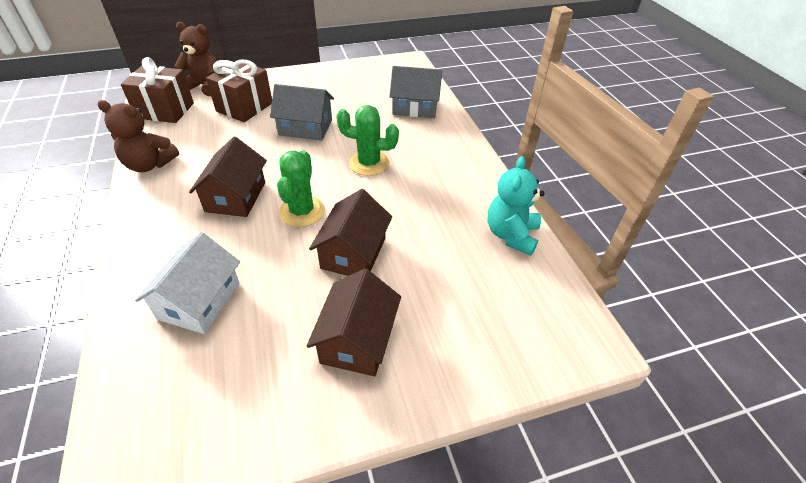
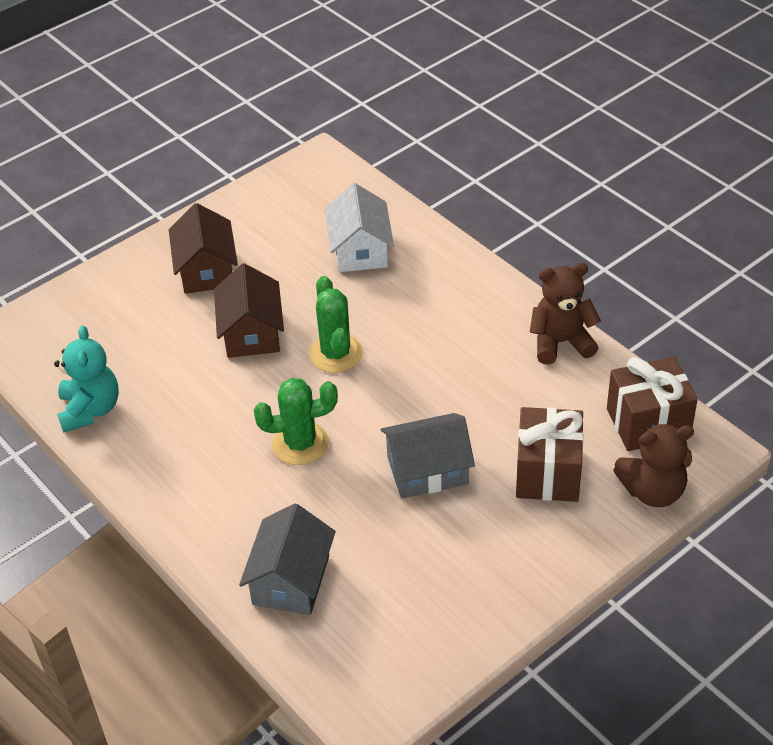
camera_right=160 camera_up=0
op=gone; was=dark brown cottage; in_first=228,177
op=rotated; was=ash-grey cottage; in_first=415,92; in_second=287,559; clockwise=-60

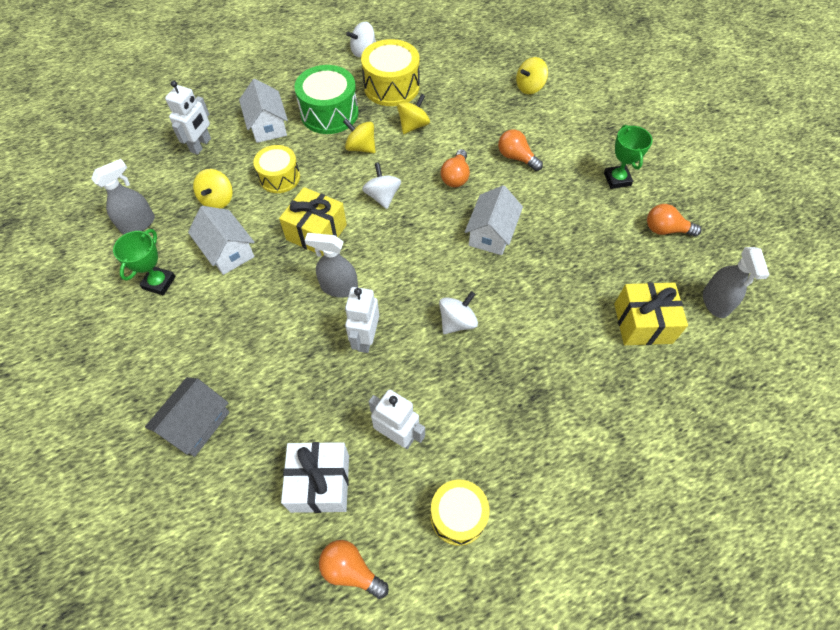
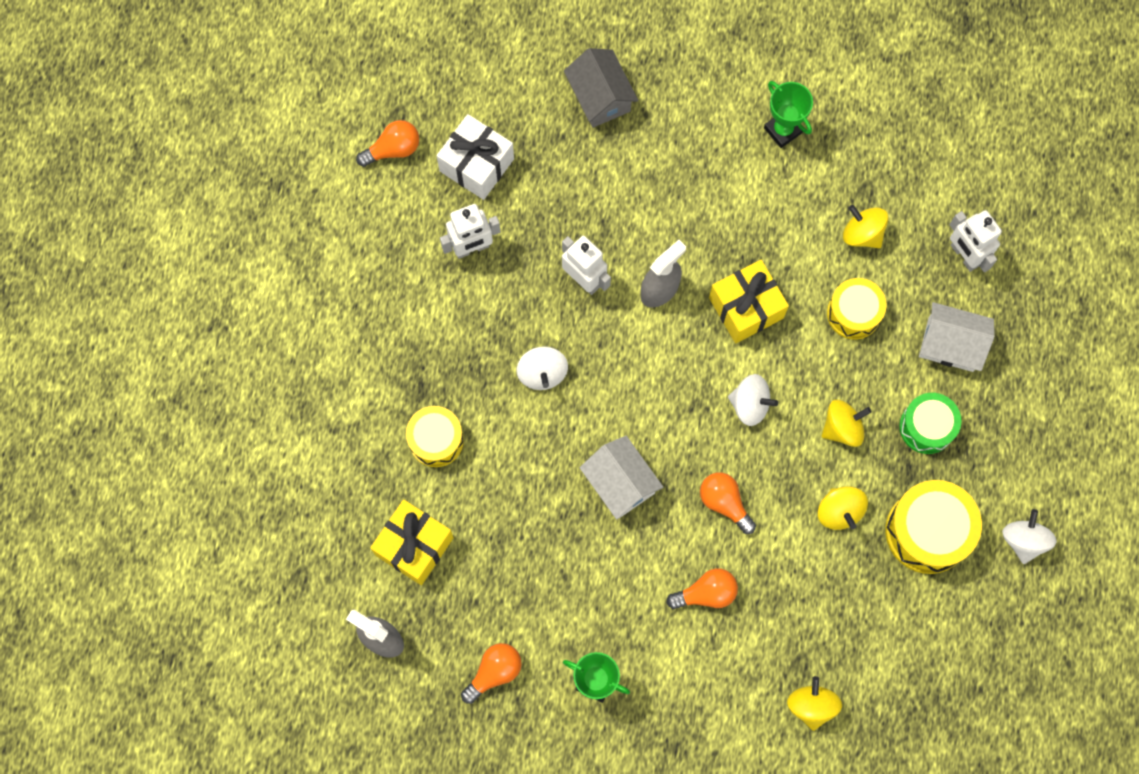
camera_right=125 camera_up=15
op=gone; was=ash-grey spray cleaner; in_first=123,196
op=gone; was=snow-white cottage; in_first=221,240
op=shifted; was=golden toy drum; in_first=460,512; in_second=435,436
op=scaled; was=emerald toy drum; in_first=326,99; in_second=930,423; ratio=0.66

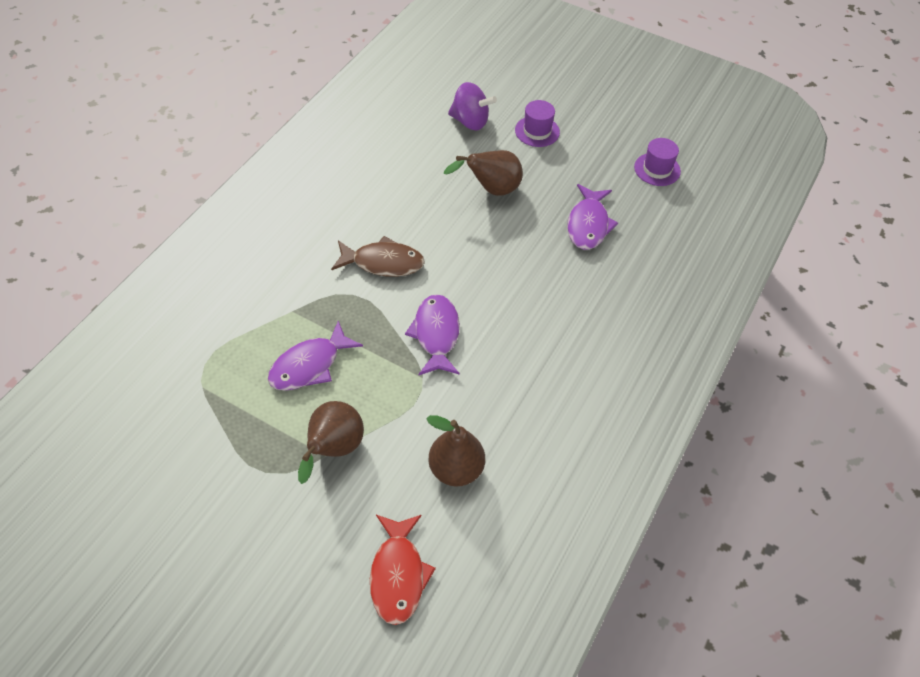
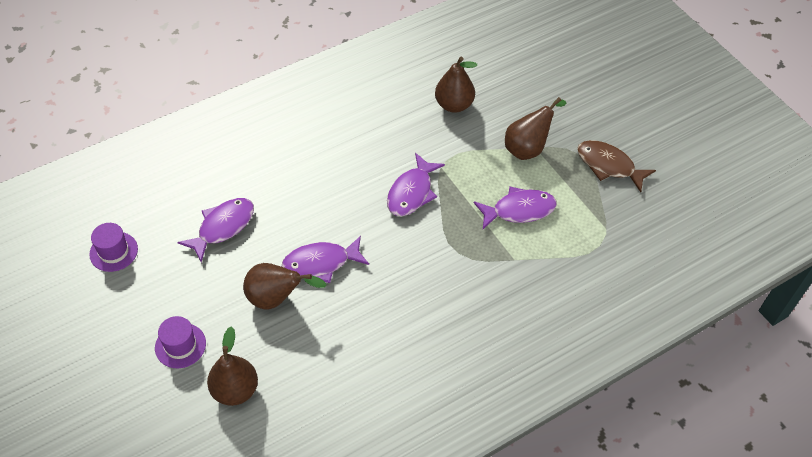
camera_right=-150 camera_up=0
op=gone; was=scarlet fish figure; in_first=403,570
op=new; now=purple fish figure; in_second=325,259
op=shifted; was=dark brown fish figure; in_first=378,256; in_second=616,166
op=swapped; was=purple toy top; now=dark brown pear fruit; in_first=472,106; in_second=232,366

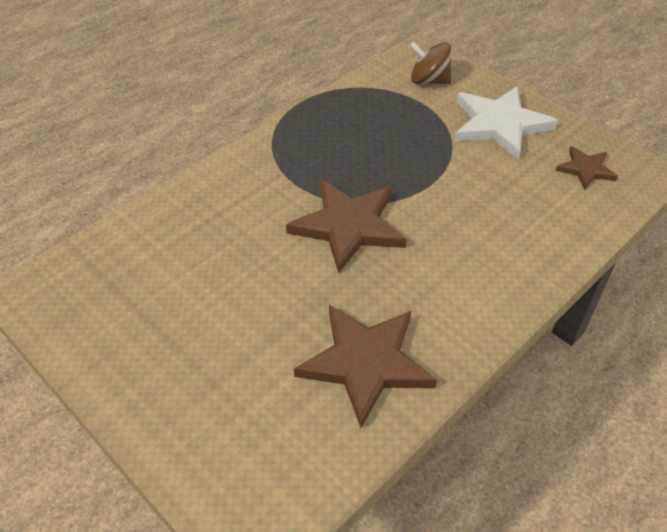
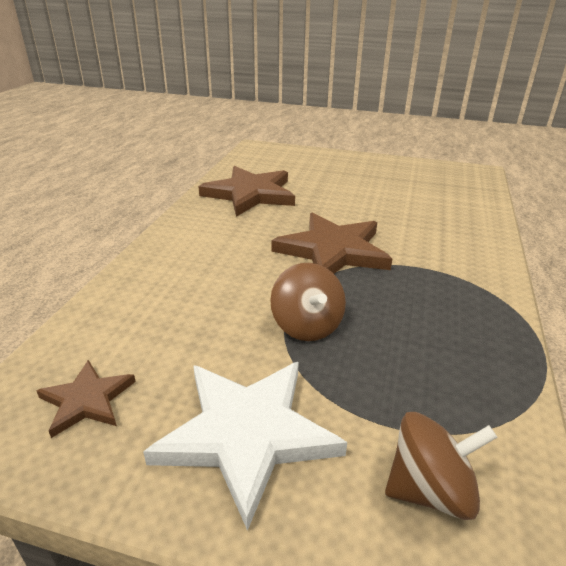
camera_right=150 camera_up=-15
op=new; now=dark brown toy top; in_second=308,302

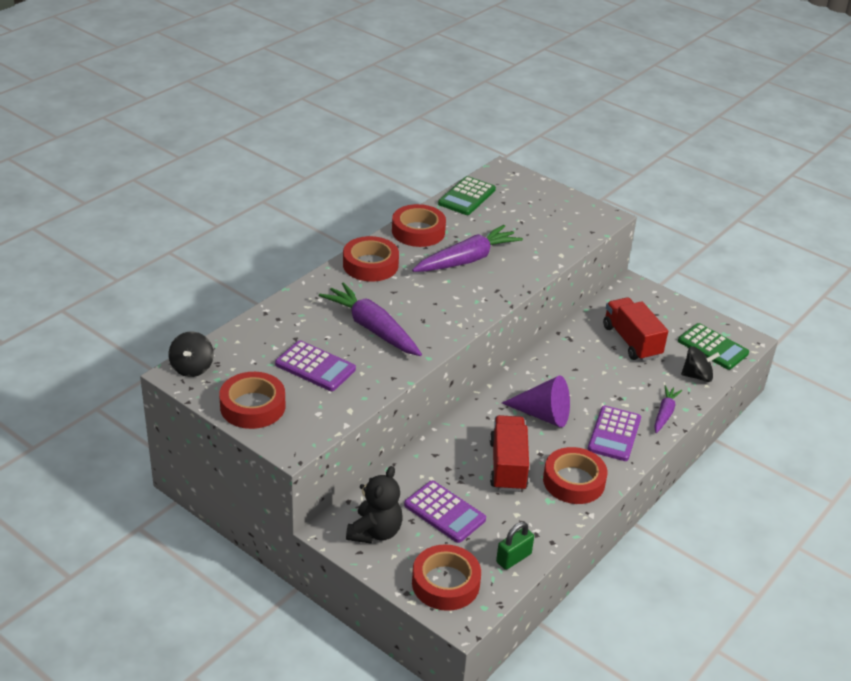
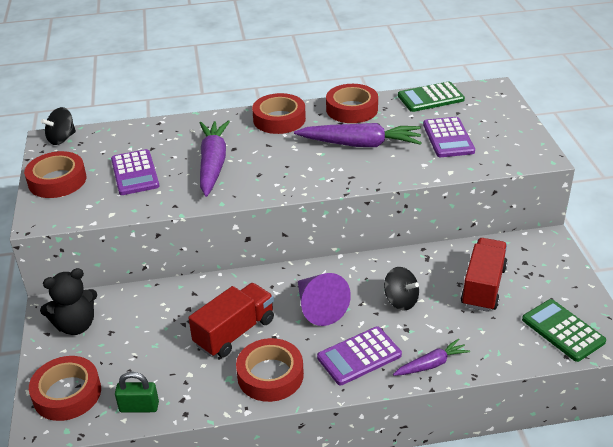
camera_right=45 camera_up=0
op=shifted; was=purple calculator; in_first=445,512; in_second=449,137
op=shifted; was=black toy top; in_first=700,364; in_second=401,288
op=rotated; was=emerald calculator; in_first=713,346; in_second=564,330; clockwise=150

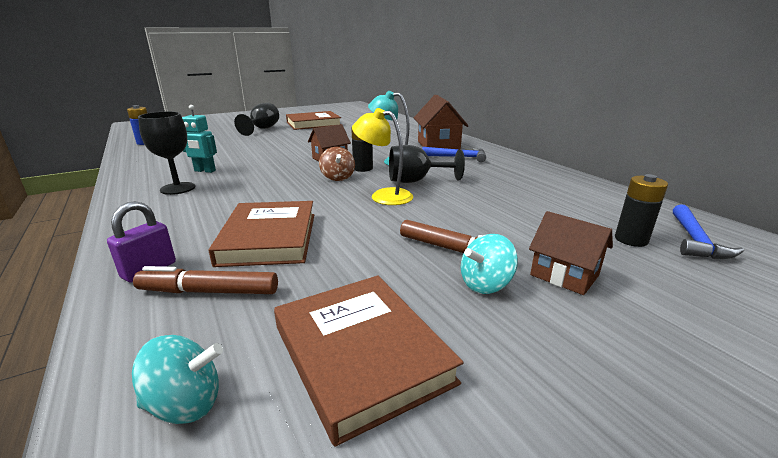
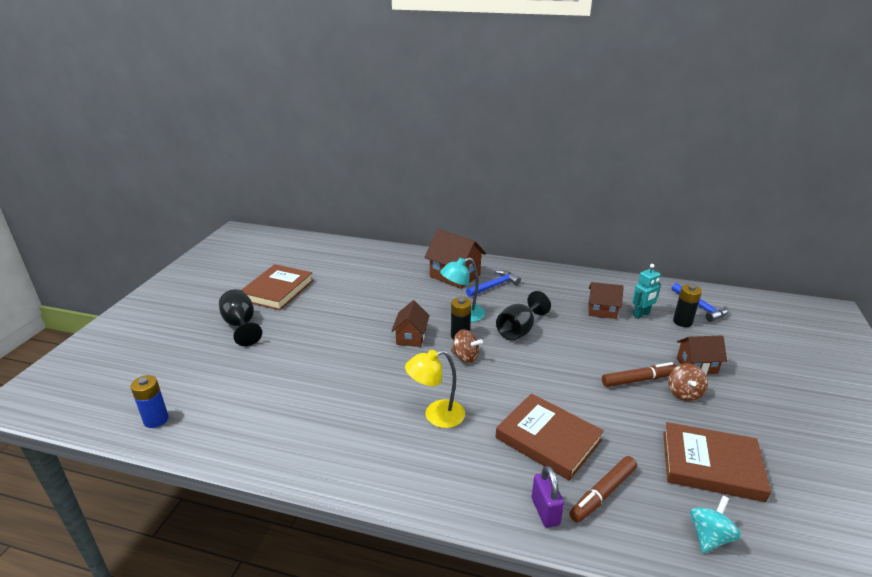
camera_right=-45 camera_up=5
op=gone; was=black chalice; in_first=166,153
op=new; now=dark brown cottage; in_second=606,300
op=shifted; was=aqua robot; in_first=199,139; in_second=646,291
op=shifted; was=golden reading lamp; in_first=382,156; in_second=435,389
op=repainted; was=aqua toy top; now=dark brown toy top; in_first=489,264; in_second=688,382

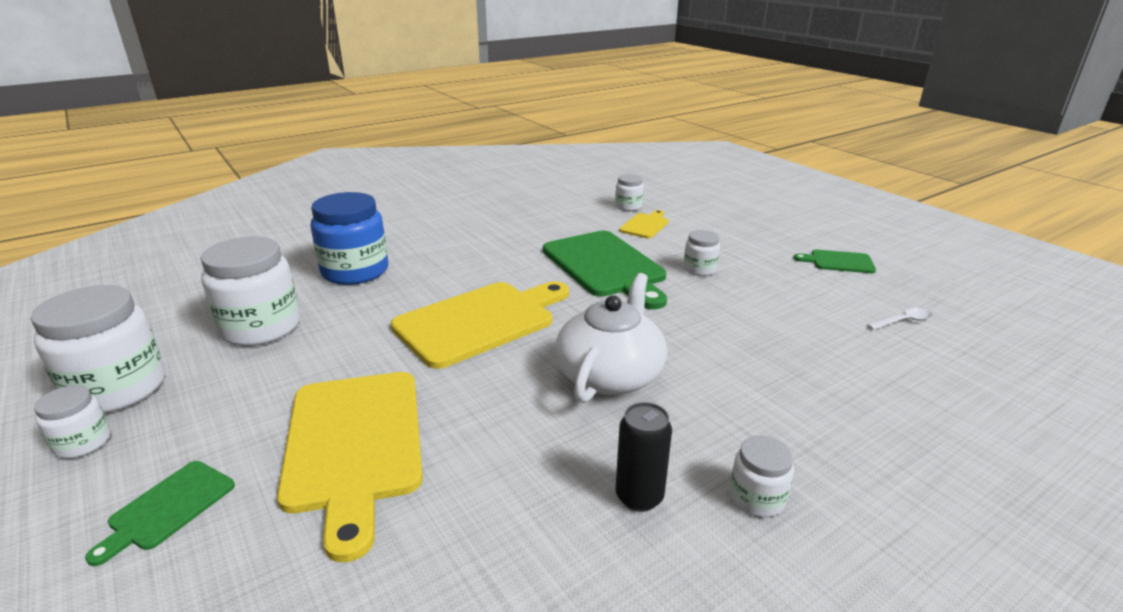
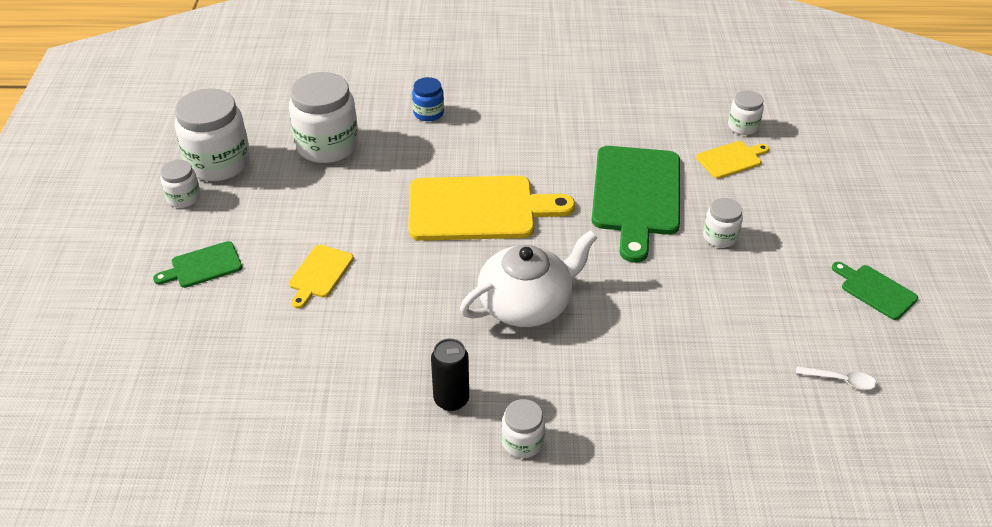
camera_right=35 camera_up=15
op=scaled; was=golden chopping board; in_first=350,467; in_second=321,277; ratio=0.48
op=scaled; was=cobalt jam jar; in_first=349,238; in_second=428,99; ratio=0.51

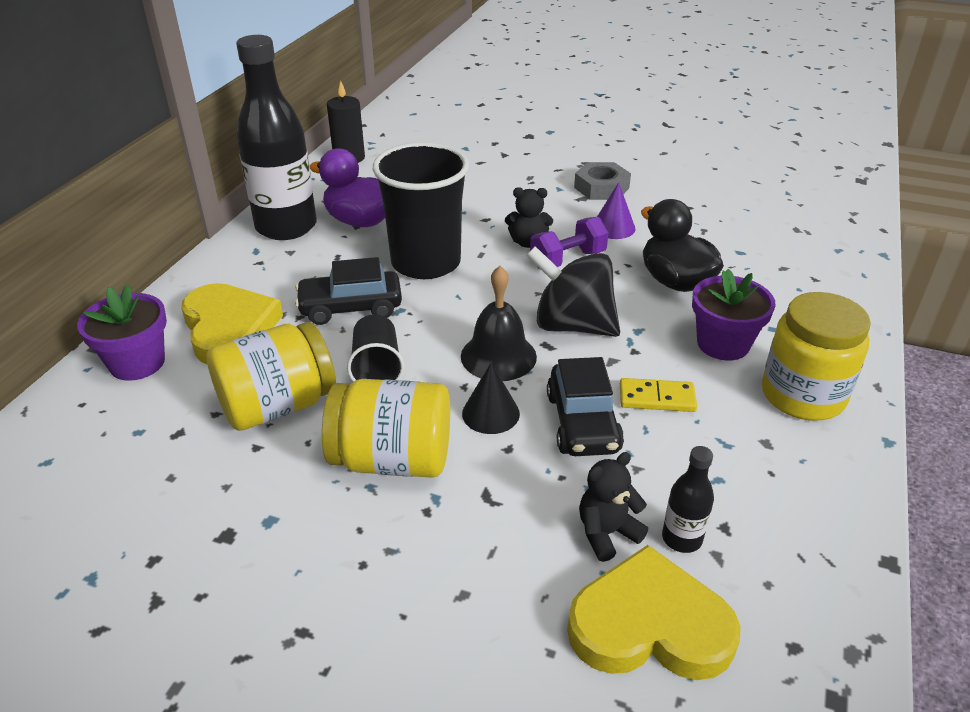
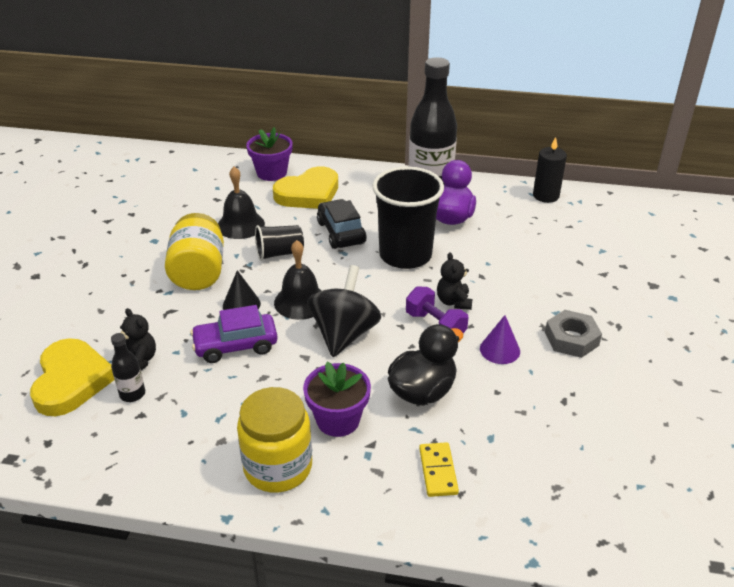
camera_right=80 camera_up=0
op=shifted; was=golden domino tile; in_first=658,395; in_second=439,469
op=swapped; was=golden jam jar; now=black hand bell; in_first=271,376; in_second=241,203
op=repainted; was=black toy car; now=purple toy car; in_first=585,406; in_second=234,334

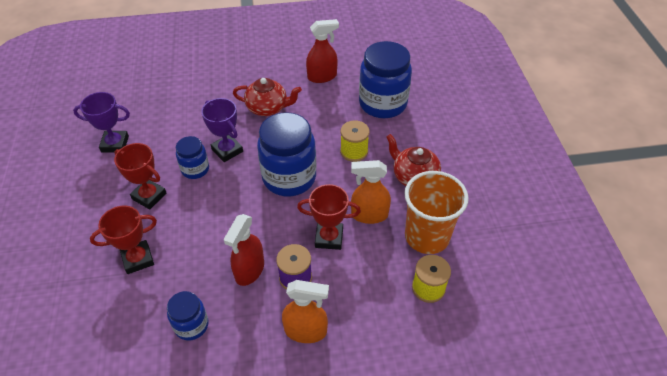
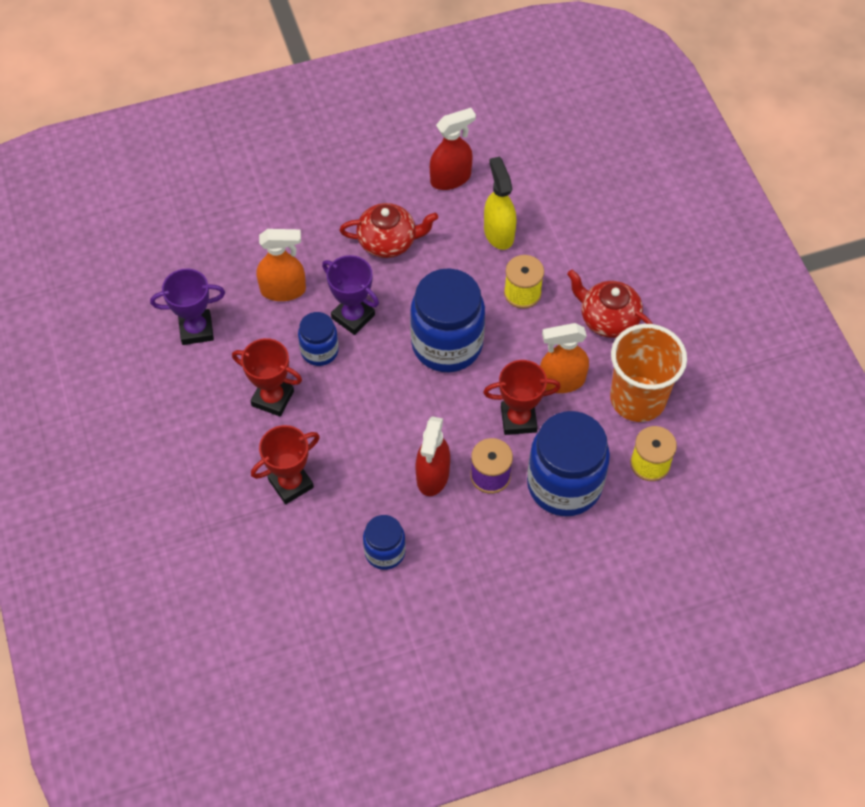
camera_right=-10 camera_up=10
op=new; now=golden spray cleaner; in_second=500,203
op=shifted; was=orange spray cleaner; in_first=305,311; in_second=281,265
op=shifted; was=cobalt jam jar; in_first=385,79; in_second=568,463

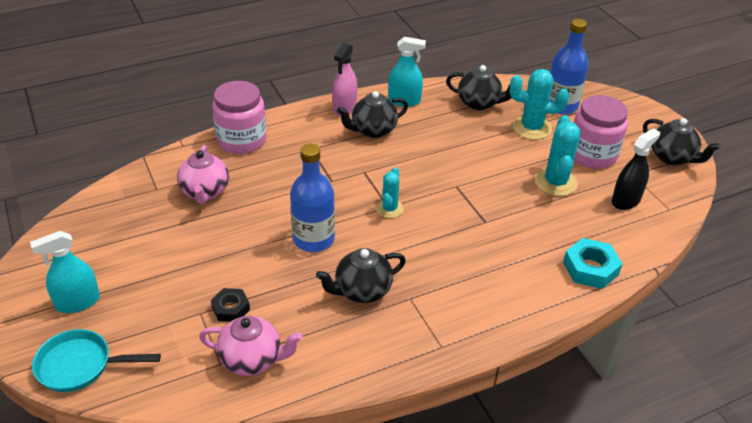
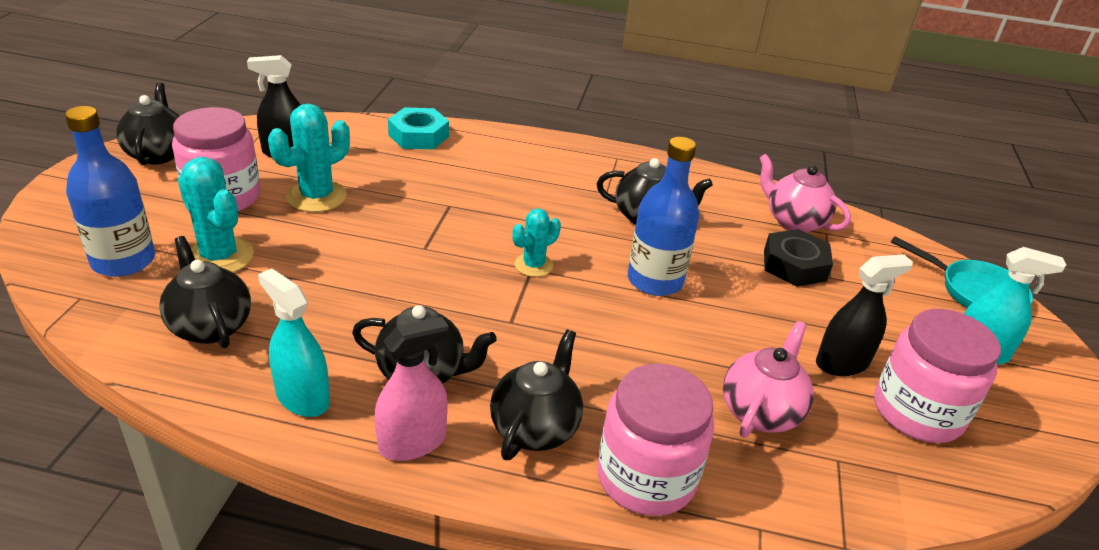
camera_right=-145 camera_up=-5
op=new; now=black china teapot; in_second=536,394
op=new; now=black spray cleaner; in_second=864,315
op=new; now=pink jam jar; in_second=937,376
op=scaled; was=black hexagon nut; in_first=230,305; in_second=798,258; ratio=1.54

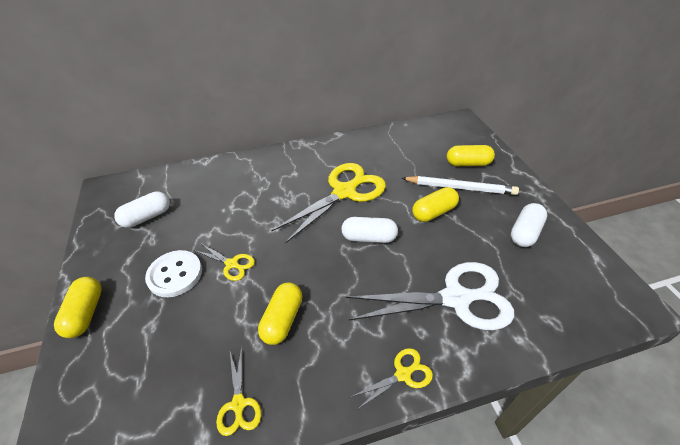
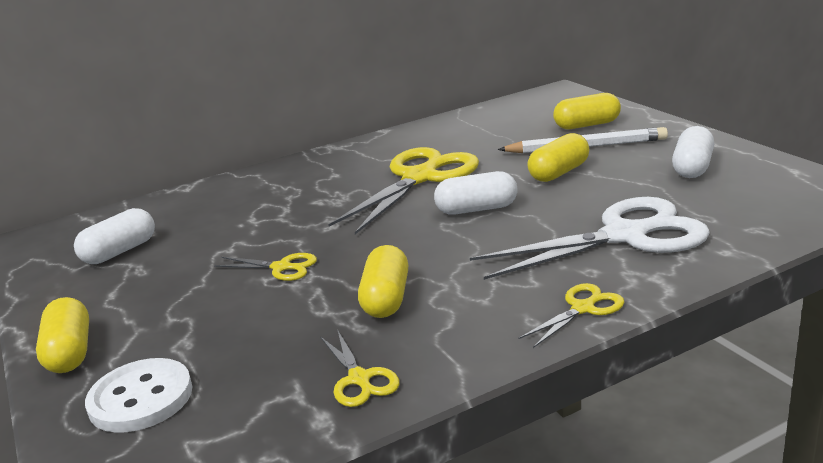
camera_right=-10 camera_up=-20
op=shifted; was=snow-white button; in_first=173,273; in_second=138,395

